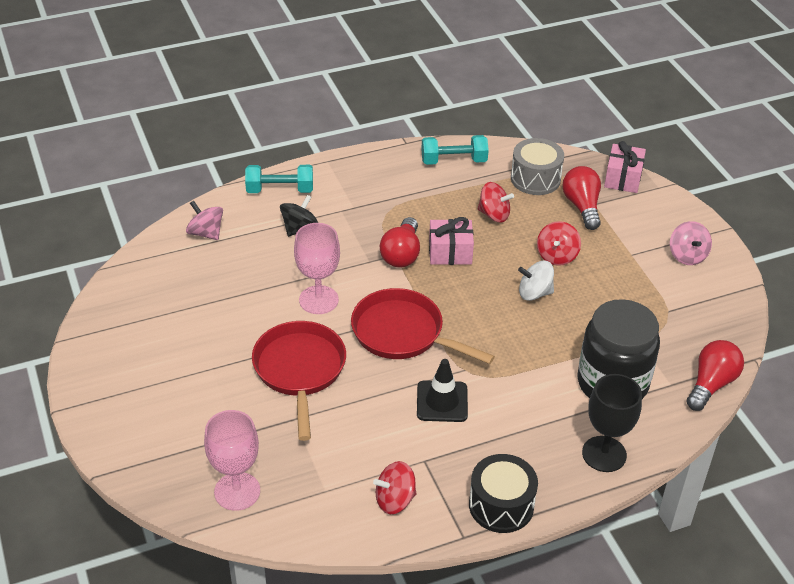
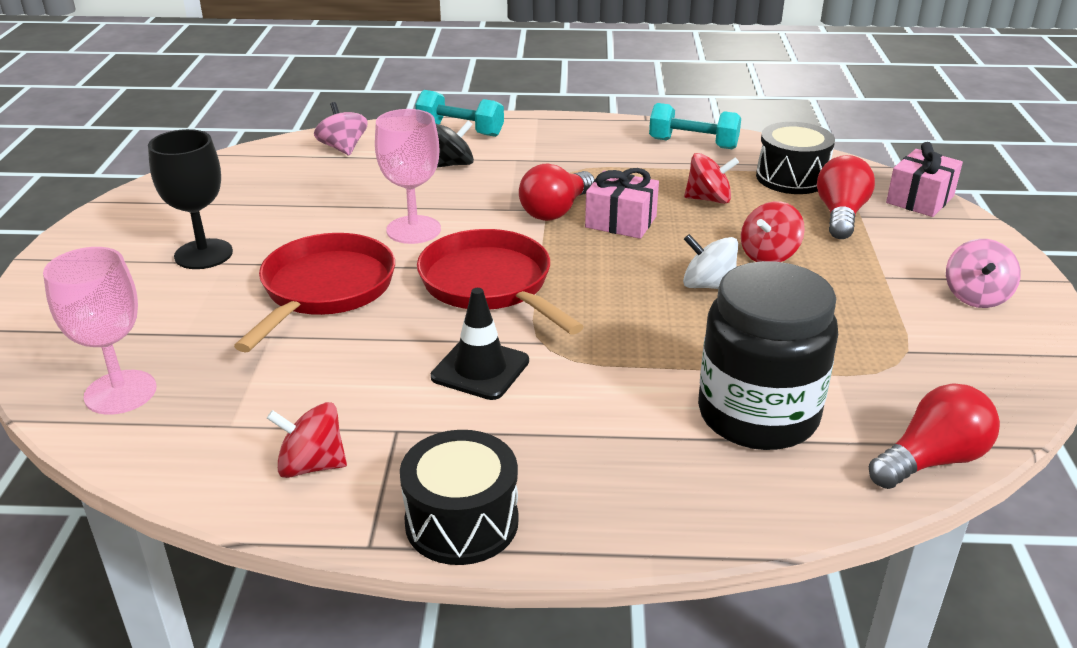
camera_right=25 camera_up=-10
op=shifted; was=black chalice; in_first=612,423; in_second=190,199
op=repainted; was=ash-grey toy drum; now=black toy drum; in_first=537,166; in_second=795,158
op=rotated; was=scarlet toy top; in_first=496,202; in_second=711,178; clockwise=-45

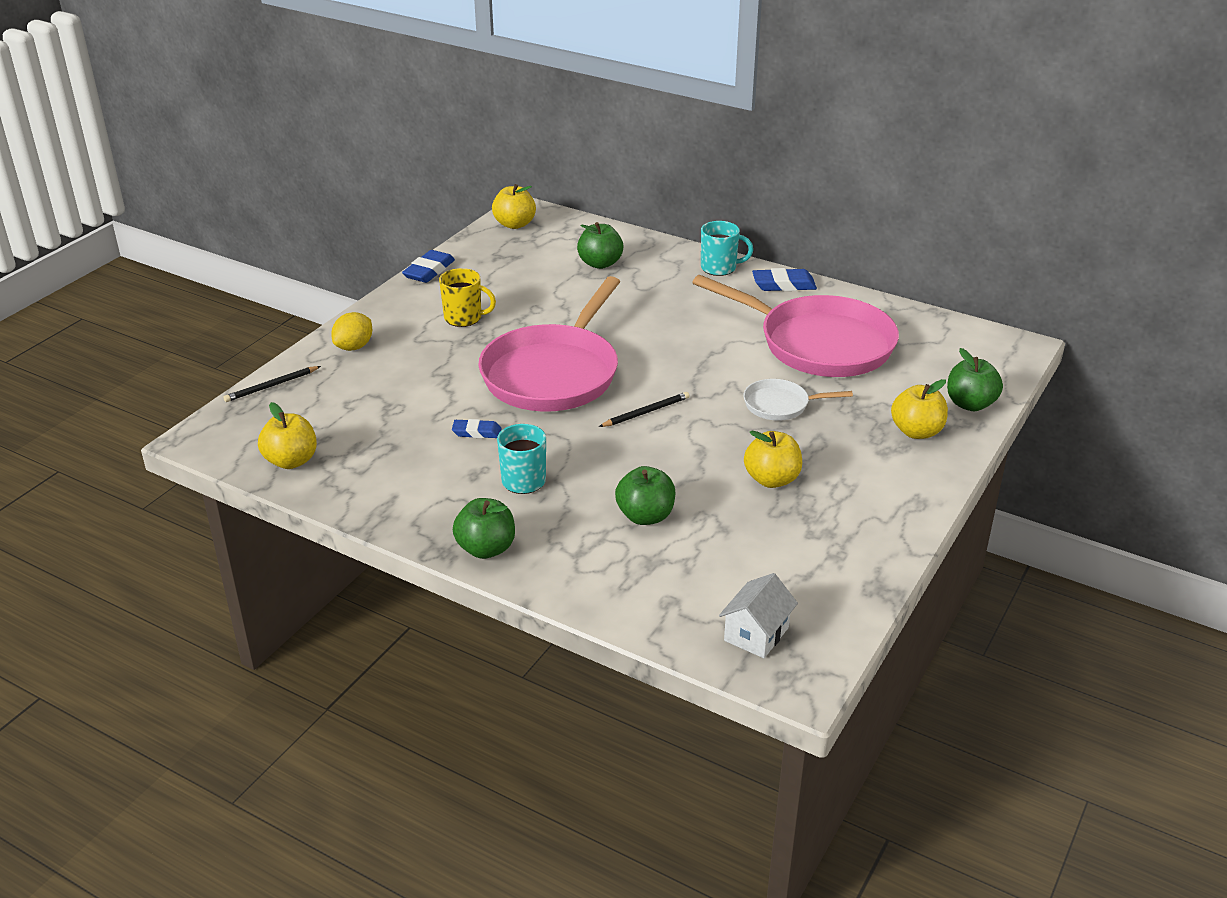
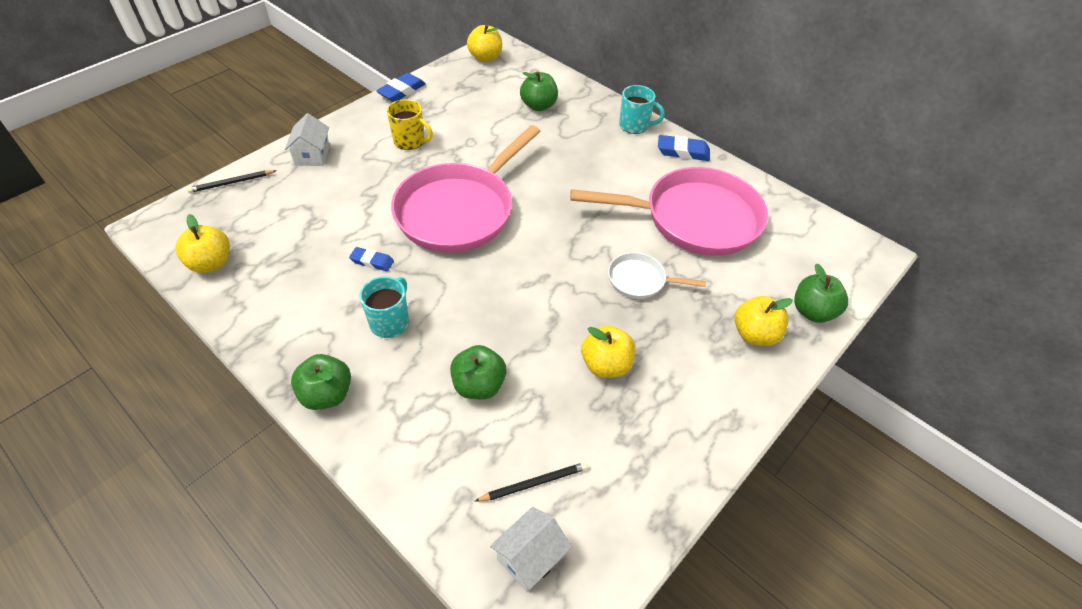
camera_right=10 camera_up=15
op=shifted; was=black pencil; in_first=644,409; in_second=531,481
op=swapped; was=golden citrus fruit; now=snow-white cottage; in_first=351,331; in_second=307,139
op=rotated; was=pink skillet; in_first=795,326; in_second=669,211; clockwise=-45

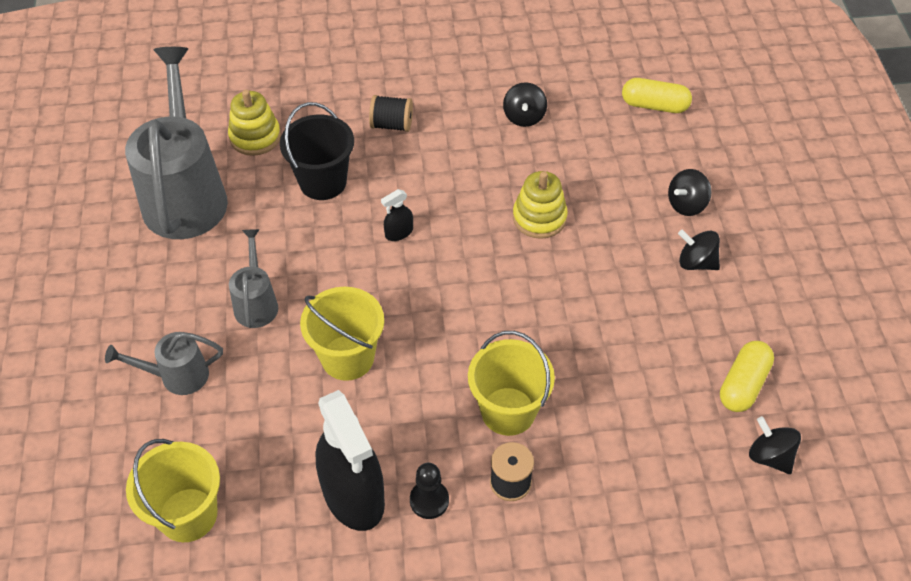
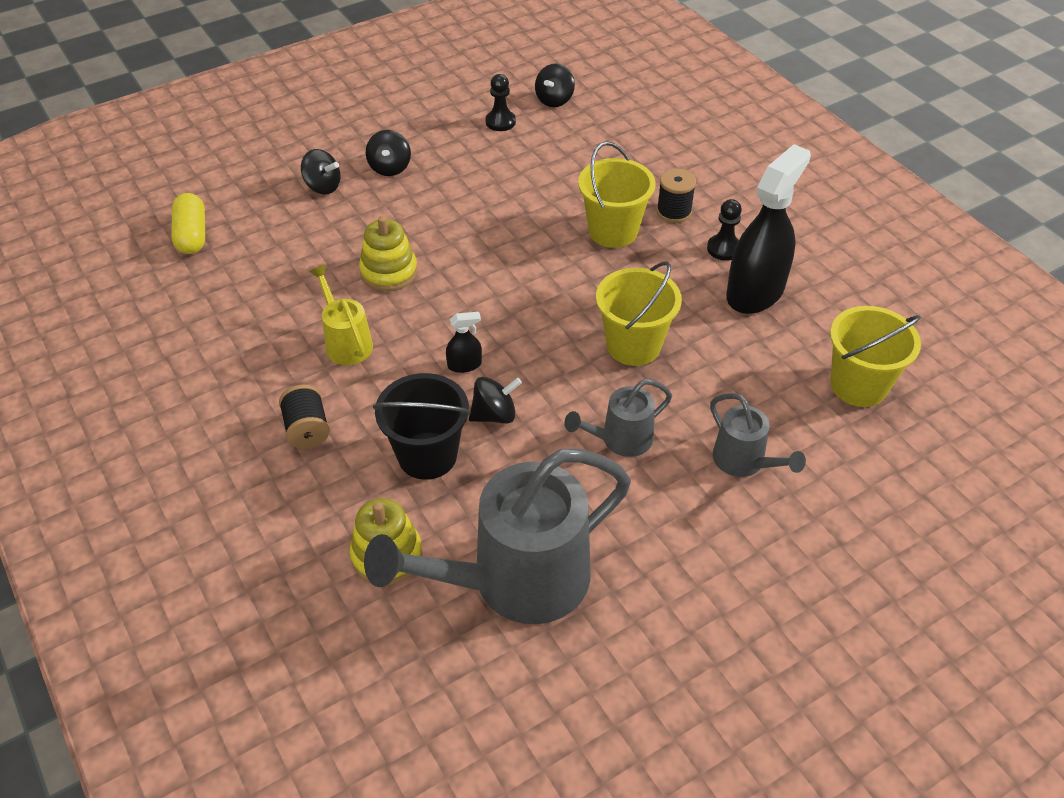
camera_right=-115 camera_up=-5
op=new; now=golden watering pot; in_second=341,315
op=shifted; was=black toy top; in_first=525,104; in_second=495,400
op=swapped; was=golden capsule; now=black pawn; in_first=747,376; in_second=501,102
op=rotated; was=black spray cleaner; in_first=397,215; in_second=464,342; clockwise=-45

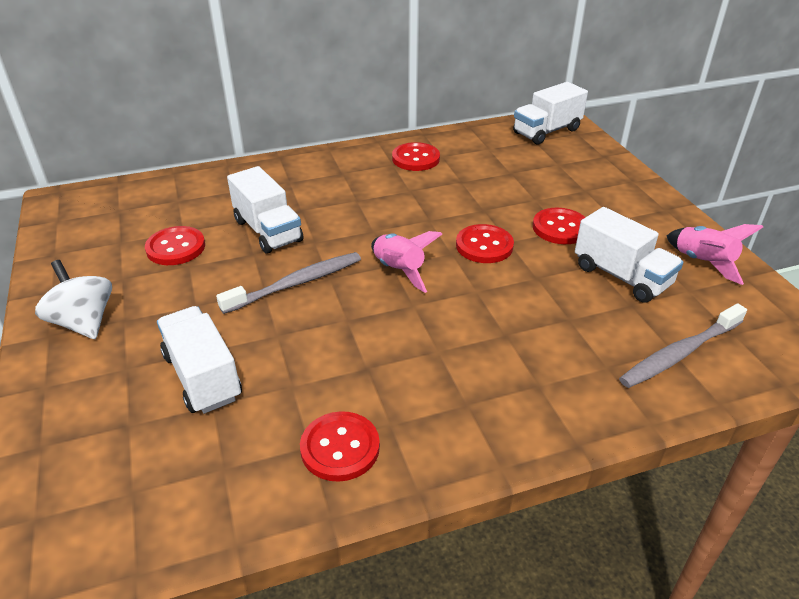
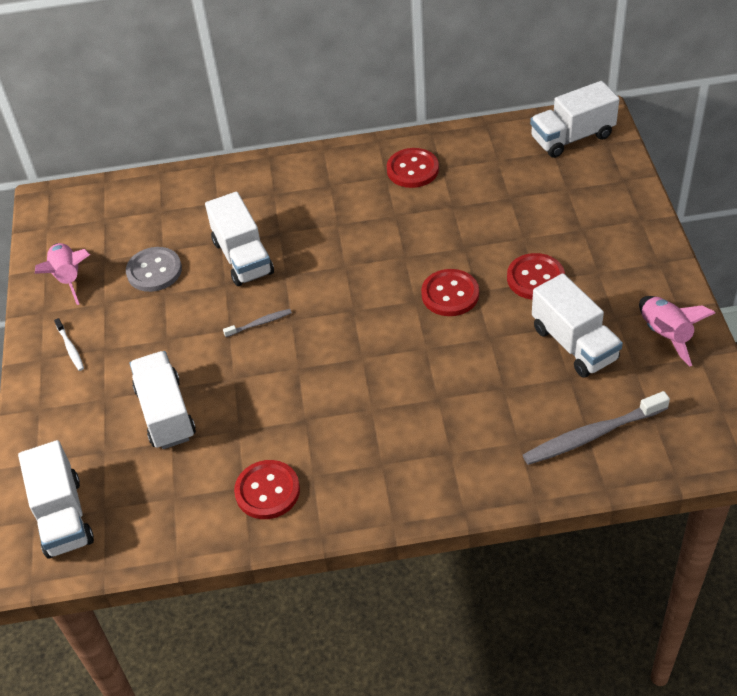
camera_right=15 camera_up=10
op=new; now=snow-white lorry; in_second=56,499
op=shifted; was=pink toy rocket; in_first=406,262; in_second=62,274
op=swapped; was=snow-white toy top; now=snow-white tooth brush; in_first=73,299; in_second=69,344
op=repainted; was=scarlet button; now=ash-grey button; in_first=175,245; in_second=154,269
op=scaled; was=ash-grey tooth brush; in_first=288,283; in_second=257,323; ratio=0.49

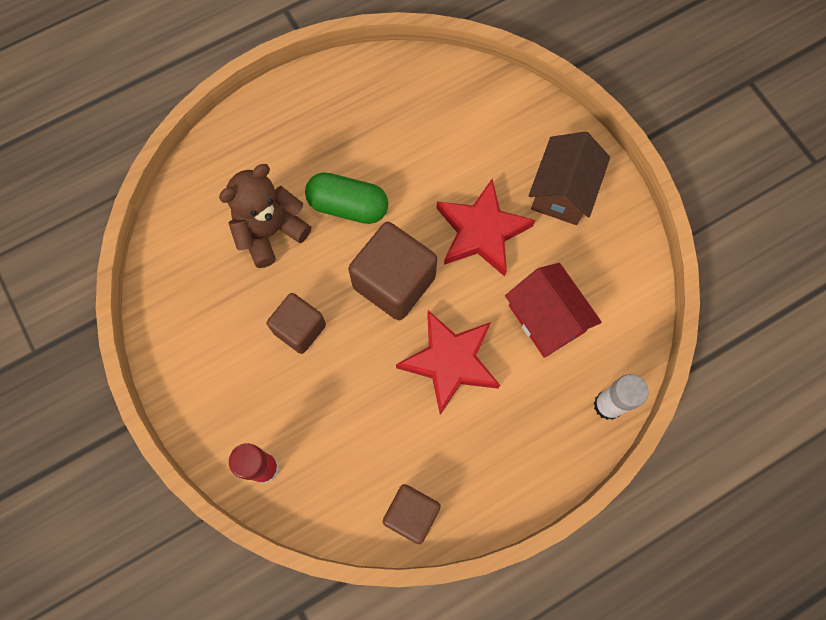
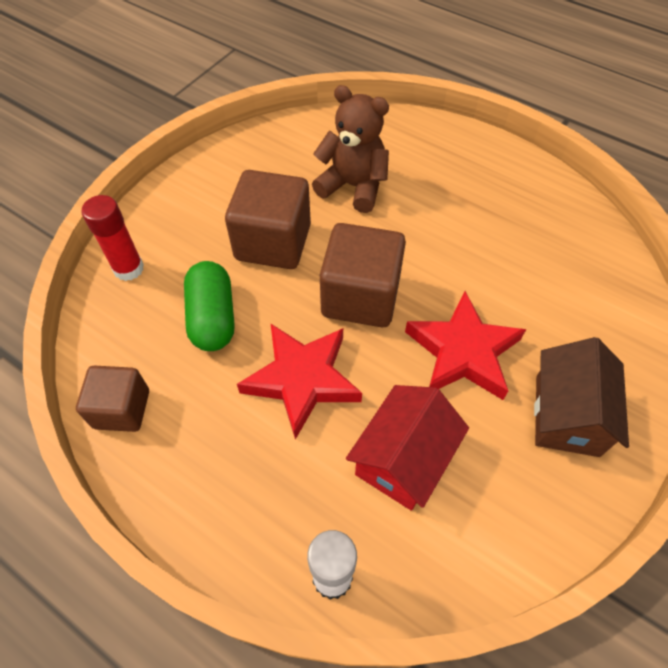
camera_right=65 camera_up=-15
op=shifted; was=emerald capsule; in_first=346,198; in_second=209,306
op=rotated; was=dark brown cottage; in_first=569,178; in_second=581,397; clockwise=-75
op=scaled; was=dark brown cube; in_first=296,323; in_second=268,219; ratio=1.59

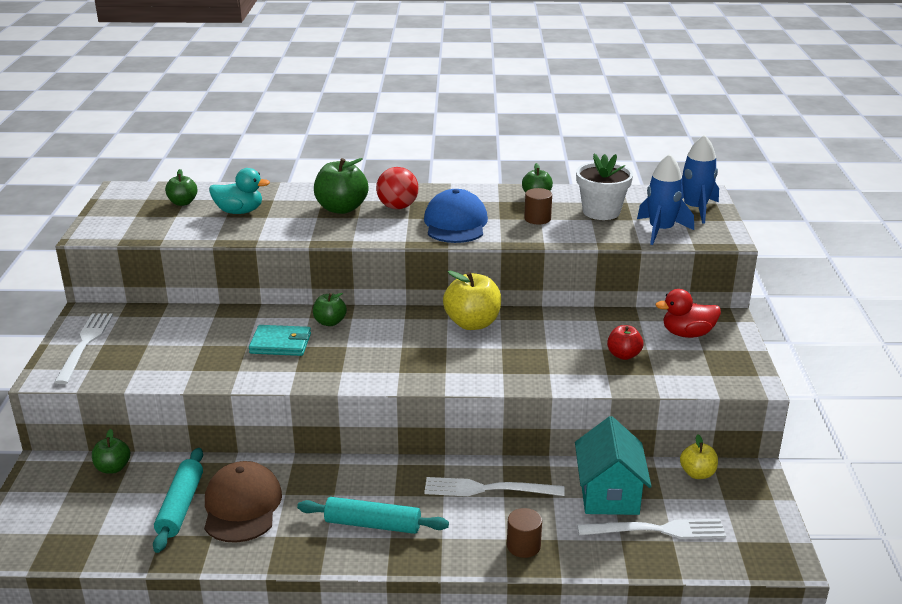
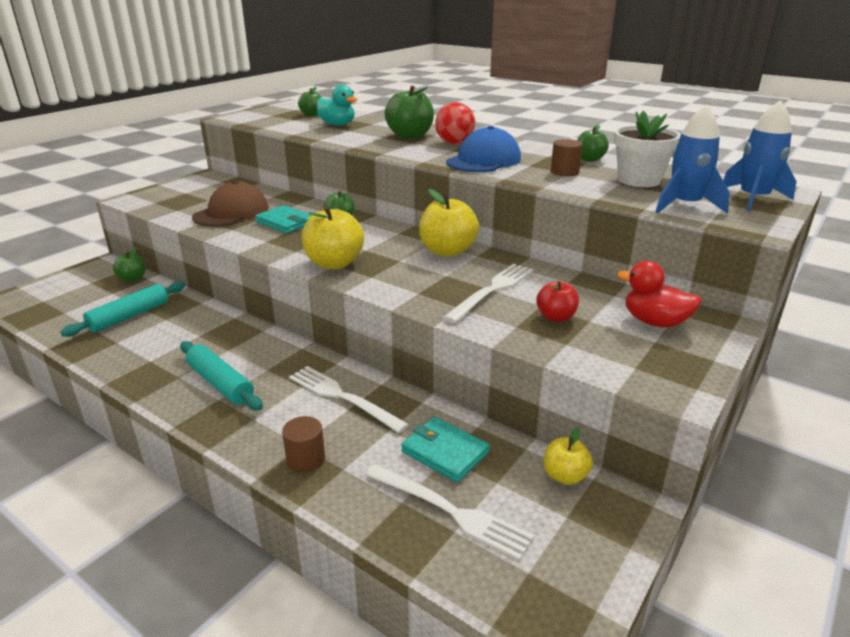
camera_right=35 camera_up=0
op=new; now=golden apple; in_second=333,237
op=shifted; was=snow-white table fork; in_first=83,348; in_second=487,293
op=shifted; was=dark brown cap; in_first=243,502; in_second=230,204
op=swapped; was=aqua cottage; now=aqua card wallet; in_first=613,465; in_second=445,449

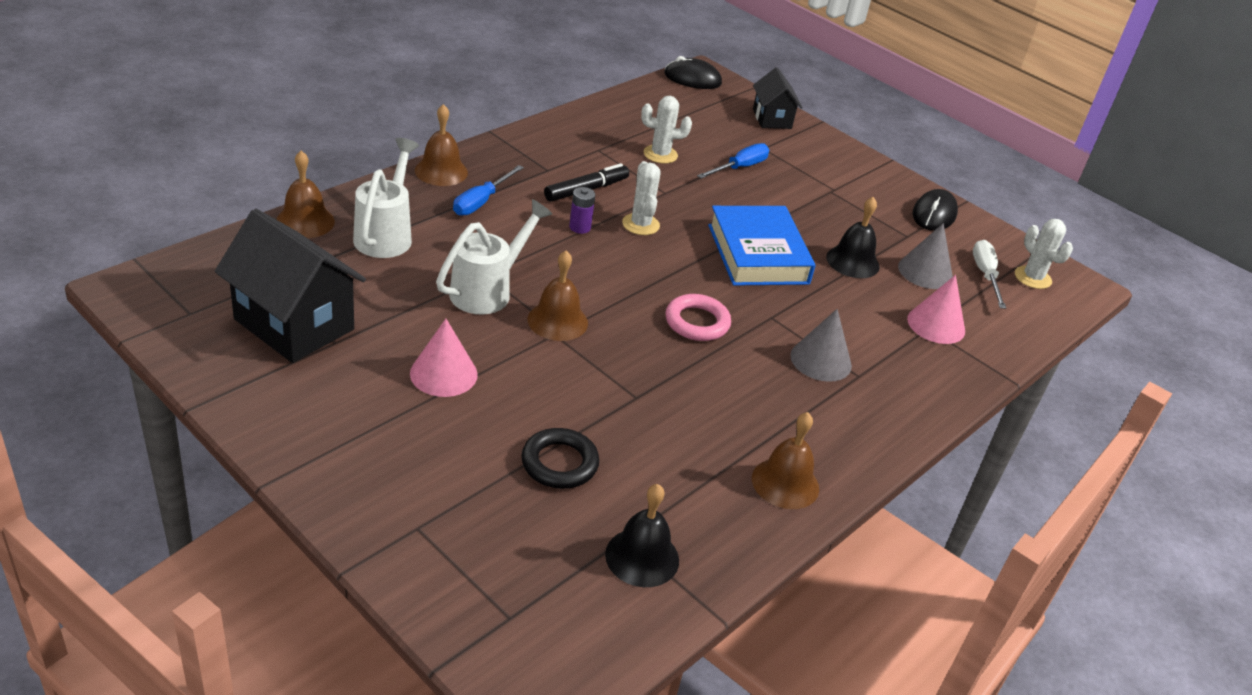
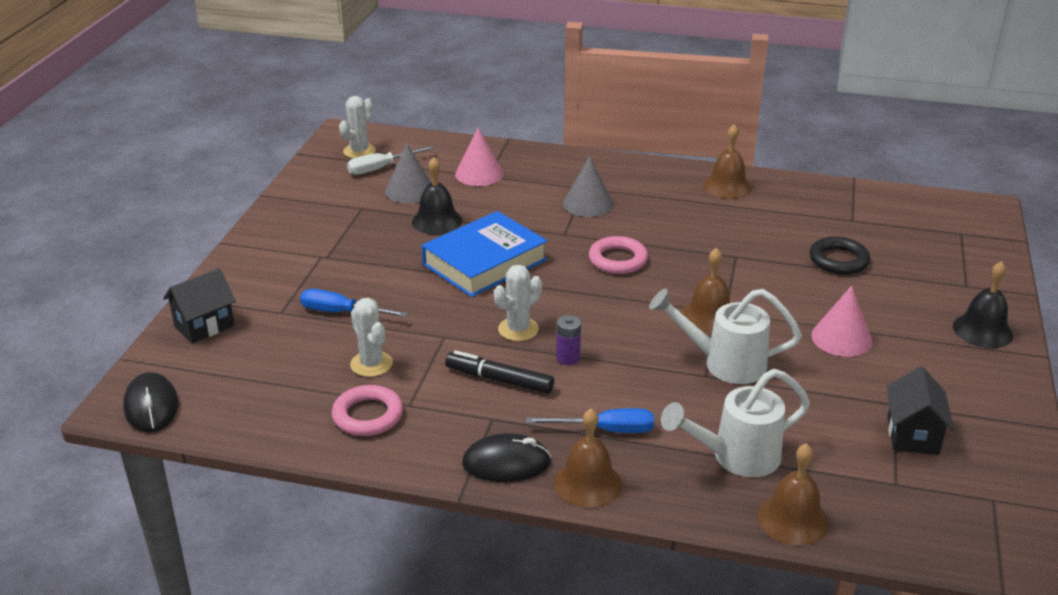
camera_right=-115 camera_up=-5
op=new; now=pink torus; in_second=367,410
op=shifted; was=black hand bell; in_first=642,535; in_second=983,304
op=shifted; was=black mouse; in_first=935,210; in_second=506,457
op=scaled; was=black cottage; in_first=290,285; in_second=920,410; ratio=0.57

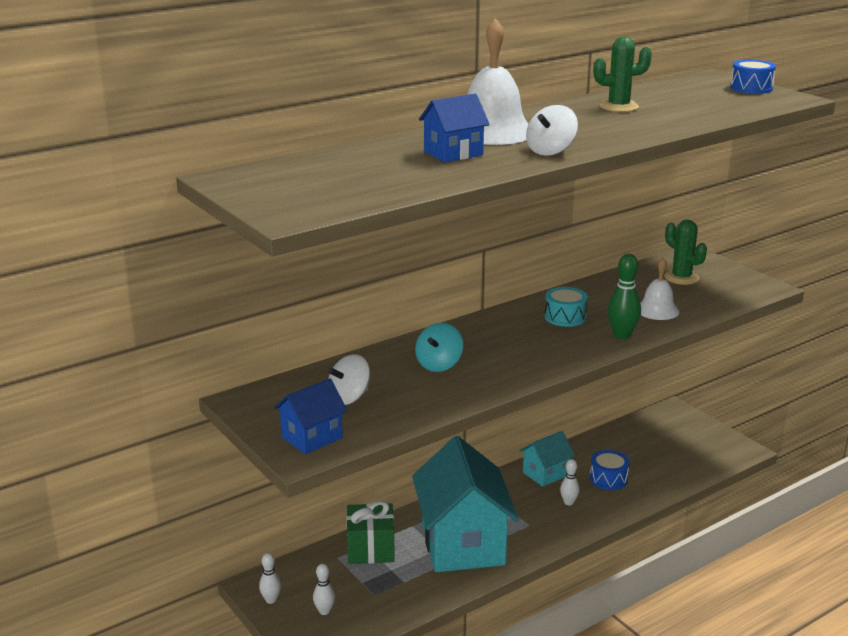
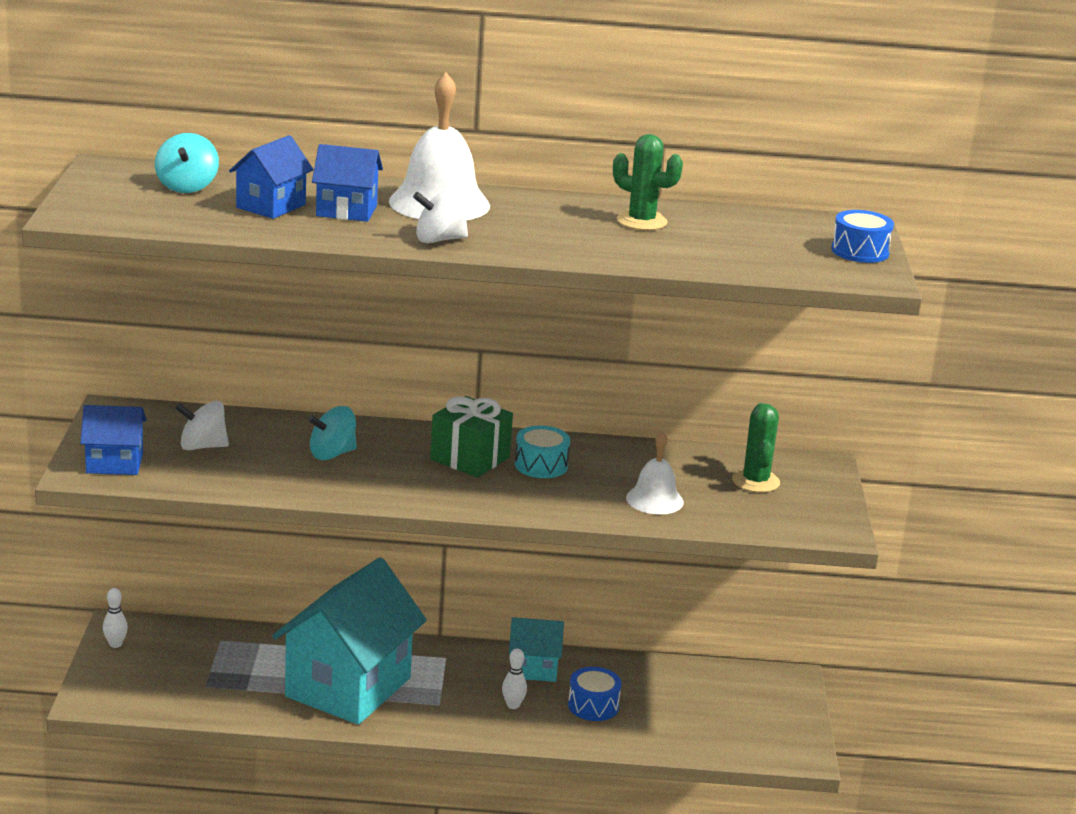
camera_right=35 camera_up=0
op=gone; was=snow-white tenpin; in_first=324,589
op=gone; was=emerald tenpin; in_first=624,296
op=new; now=aqua toy top; in_second=187,163
op=new; now=cobalt cottage; in_second=271,177
op=shifted; was=emerald present; in_first=371,532; in_second=471,437

